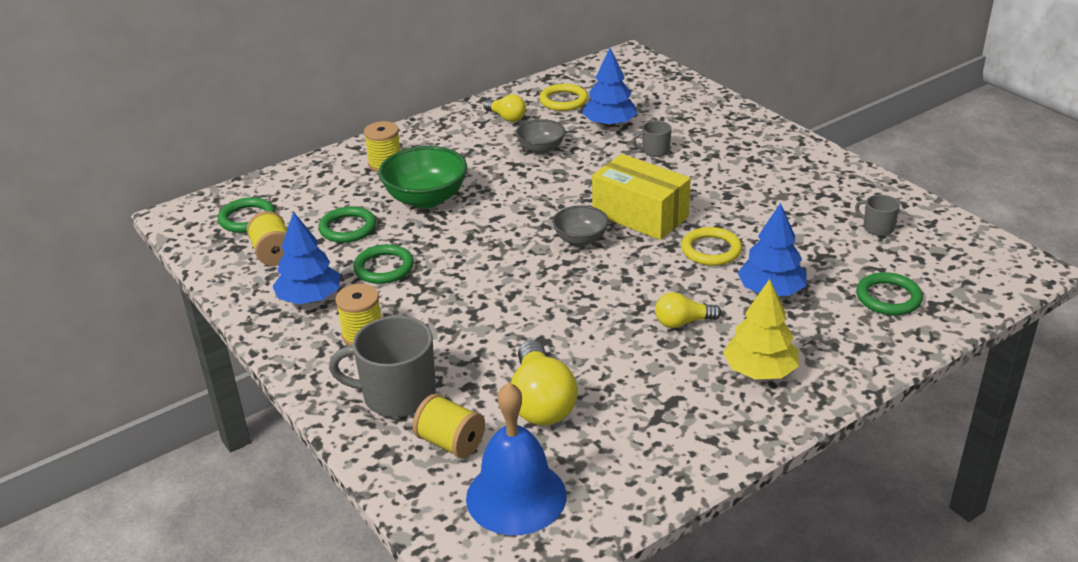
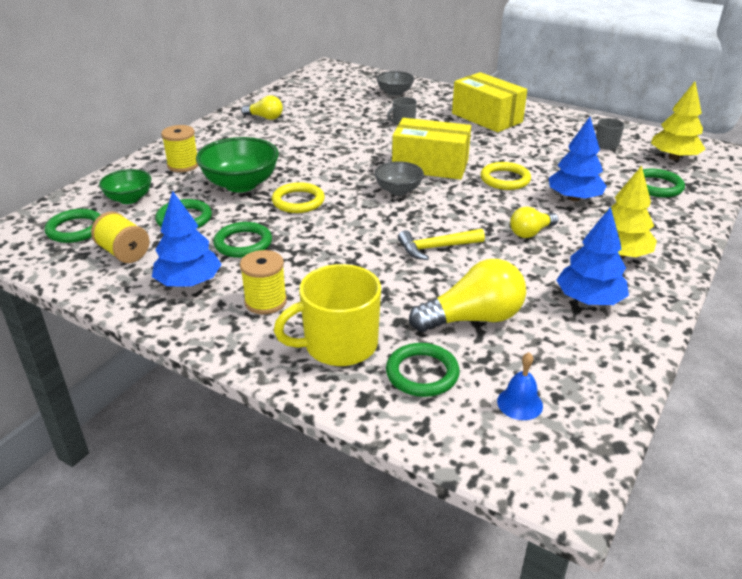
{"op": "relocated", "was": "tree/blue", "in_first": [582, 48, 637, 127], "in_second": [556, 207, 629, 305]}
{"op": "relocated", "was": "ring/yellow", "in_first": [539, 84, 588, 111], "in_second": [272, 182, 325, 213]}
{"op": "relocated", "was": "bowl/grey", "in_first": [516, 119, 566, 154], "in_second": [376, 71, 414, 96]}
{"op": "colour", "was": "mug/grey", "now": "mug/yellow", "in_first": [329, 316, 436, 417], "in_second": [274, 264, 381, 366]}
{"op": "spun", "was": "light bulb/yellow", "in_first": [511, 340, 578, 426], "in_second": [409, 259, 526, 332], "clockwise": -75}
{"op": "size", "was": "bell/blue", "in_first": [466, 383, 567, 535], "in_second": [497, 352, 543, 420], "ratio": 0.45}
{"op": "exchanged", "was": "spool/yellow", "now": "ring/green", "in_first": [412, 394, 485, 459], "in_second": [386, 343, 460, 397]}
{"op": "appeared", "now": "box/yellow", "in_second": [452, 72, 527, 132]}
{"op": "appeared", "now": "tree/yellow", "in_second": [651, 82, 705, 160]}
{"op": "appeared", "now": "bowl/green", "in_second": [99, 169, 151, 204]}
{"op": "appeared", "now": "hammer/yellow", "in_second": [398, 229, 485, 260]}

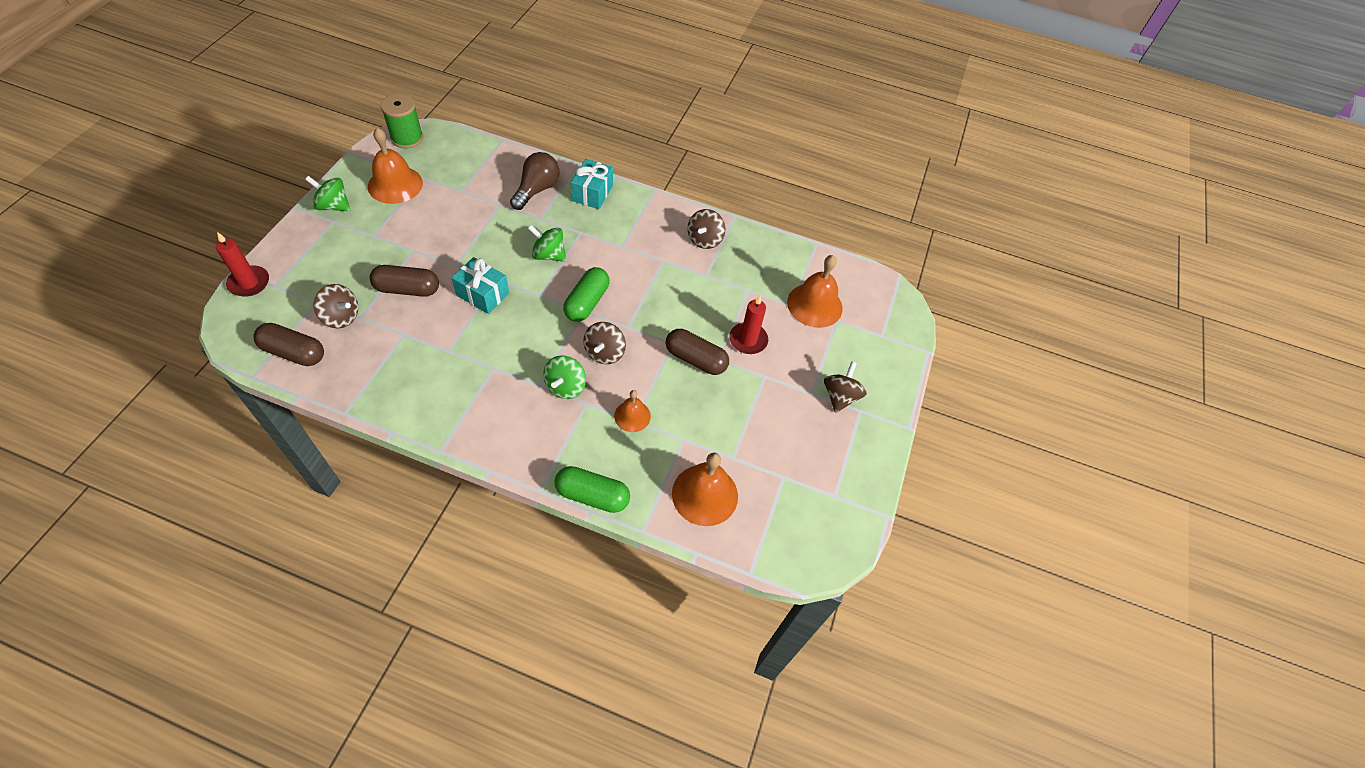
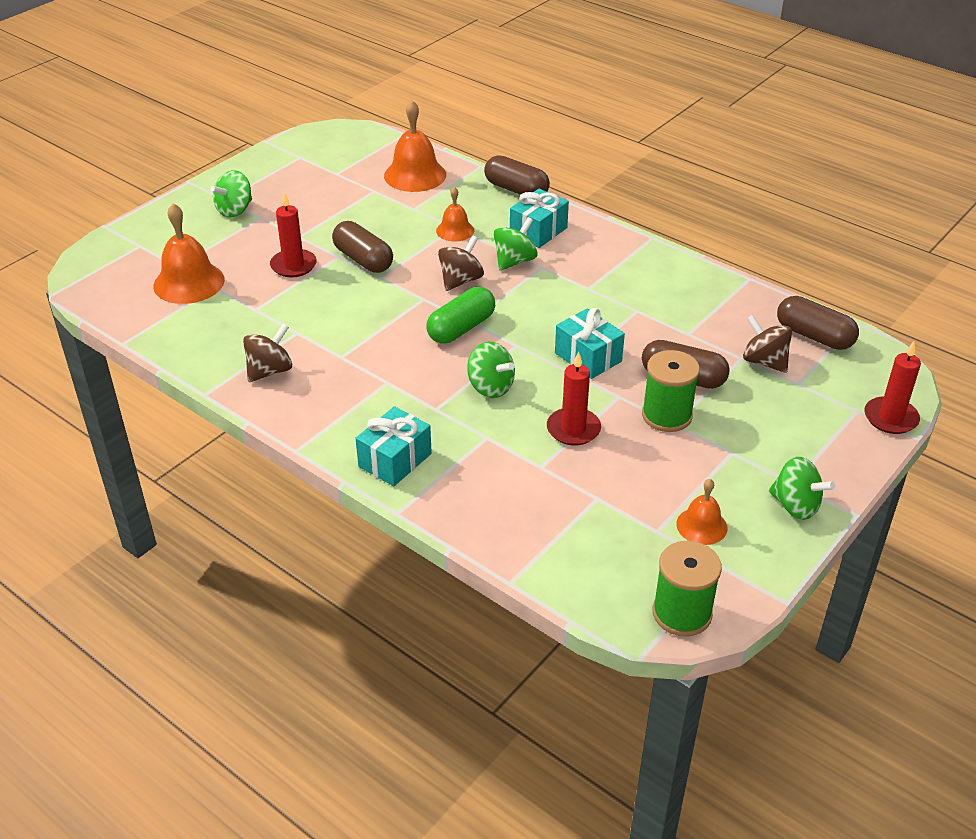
{"op": "size", "was": "bell/orange", "in_first": [368, 128, 423, 204], "in_second": [676, 479, 727, 545], "ratio": 0.58}
{"op": "missing", "was": "light bulb/brown", "in_first": [510, 152, 559, 210]}
{"op": "colour", "was": "spinning top/brown", "now": "spinning top/green", "in_first": [824, 361, 867, 413], "in_second": [210, 170, 252, 217]}
{"op": "colour", "was": "capsule/green", "now": "capsule/brown", "in_first": [555, 466, 630, 513], "in_second": [484, 155, 550, 195]}
{"op": "appeared", "now": "gift/turquoise", "in_second": [510, 189, 569, 248]}
{"op": "appeared", "now": "spool/green", "in_second": [642, 350, 700, 432]}
{"op": "appeared", "now": "candle/red", "in_second": [547, 352, 601, 445]}

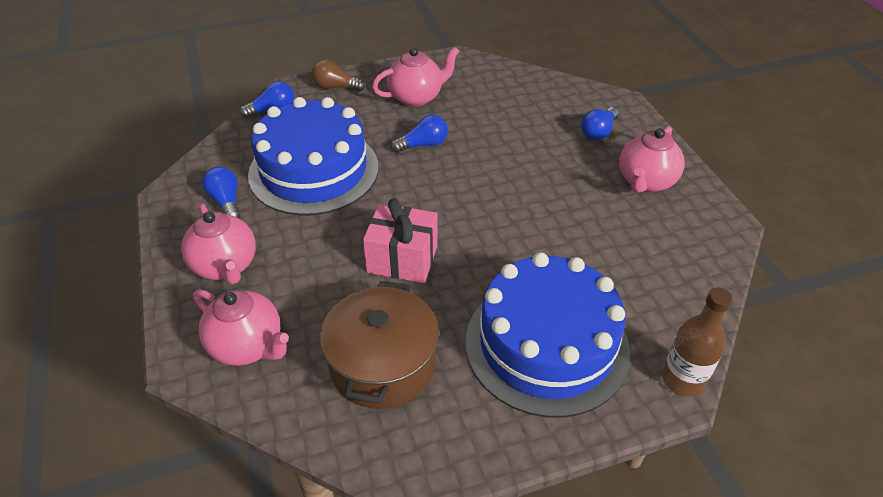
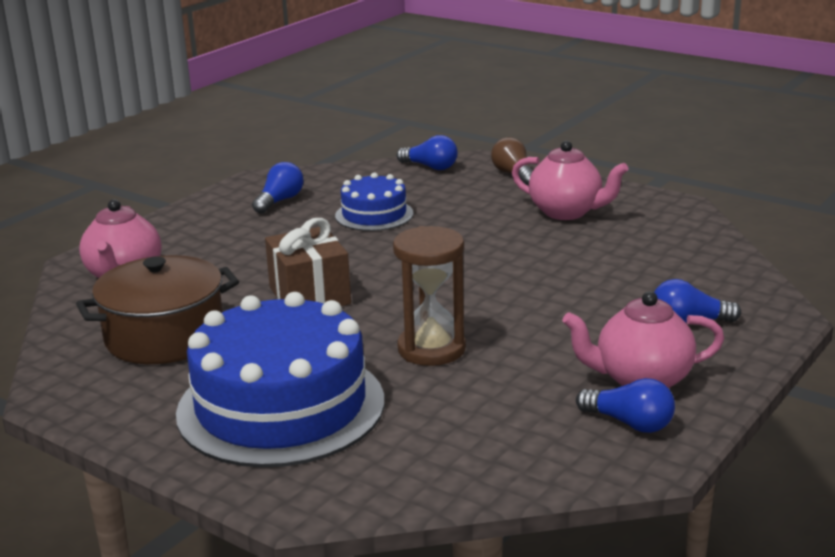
{"op": "size", "was": "cake/blue", "in_first": [248, 97, 379, 216], "in_second": [335, 172, 414, 231], "ratio": 0.51}
{"op": "relocated", "was": "light bulb/blue", "in_first": [391, 115, 448, 153], "in_second": [576, 378, 675, 433]}
{"op": "colour", "was": "gift/pink", "now": "gift/brown", "in_first": [363, 198, 438, 283], "in_second": [265, 218, 351, 306]}
{"op": "missing", "was": "teapot/pink", "in_first": [181, 203, 256, 284]}
{"op": "missing", "was": "bottle/brown", "in_first": [662, 288, 733, 397]}
{"op": "appeared", "now": "hourglass/brown", "in_second": [393, 226, 466, 366]}

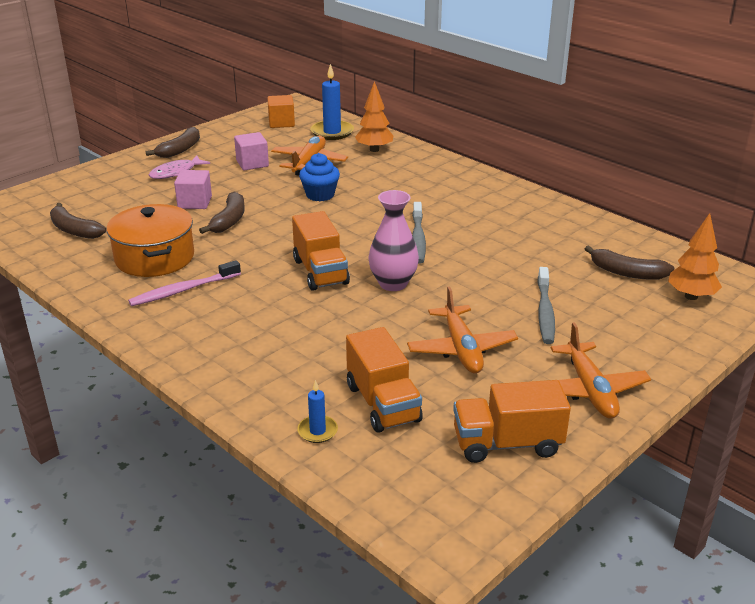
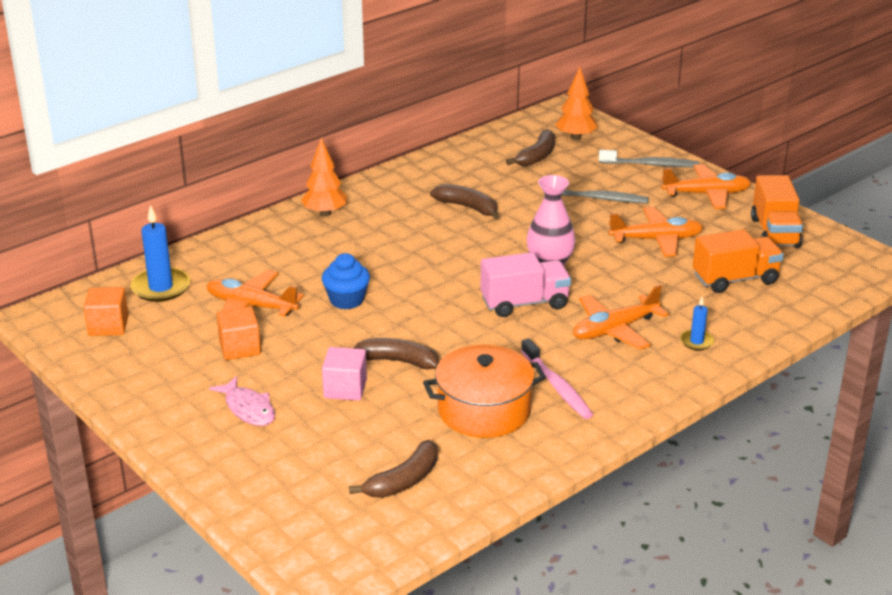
{"op": "relocated", "was": "tree/orange", "in_first": [355, 81, 393, 152], "in_second": [301, 138, 347, 216]}
{"op": "relocated", "was": "banana/brown", "in_first": [146, 127, 200, 158], "in_second": [430, 184, 499, 220]}
{"op": "colour", "was": "cube/pink", "now": "cube/orange", "in_first": [234, 132, 269, 170], "in_second": [216, 307, 261, 360]}
{"op": "relocated", "was": "toothbrush/grey", "in_first": [412, 202, 426, 264], "in_second": [599, 150, 699, 167]}
{"op": "colour", "was": "truck/orange", "now": "truck/pink", "in_first": [292, 211, 350, 291], "in_second": [480, 252, 571, 317]}
{"op": "relocated", "was": "candle/blue", "in_first": [297, 380, 338, 443], "in_second": [680, 296, 714, 350]}
{"op": "appeared", "now": "plane/orange", "in_second": [573, 284, 669, 350]}

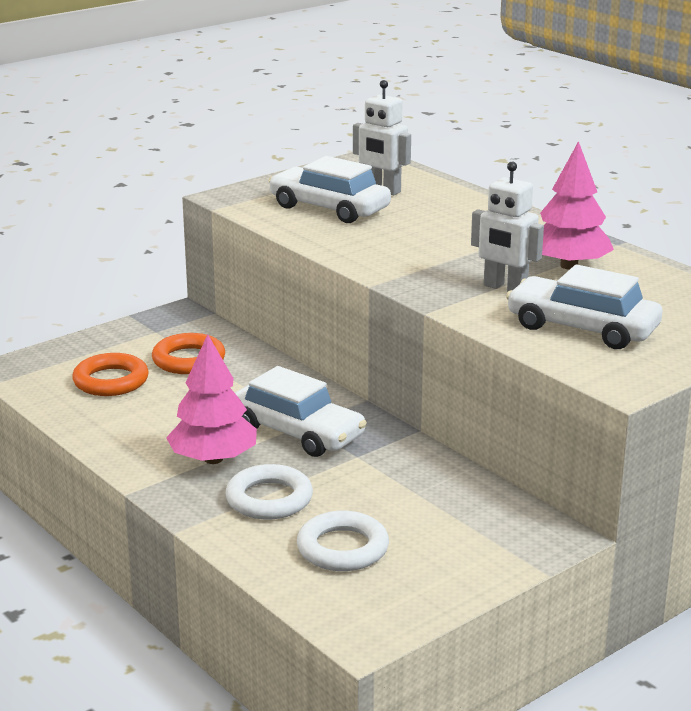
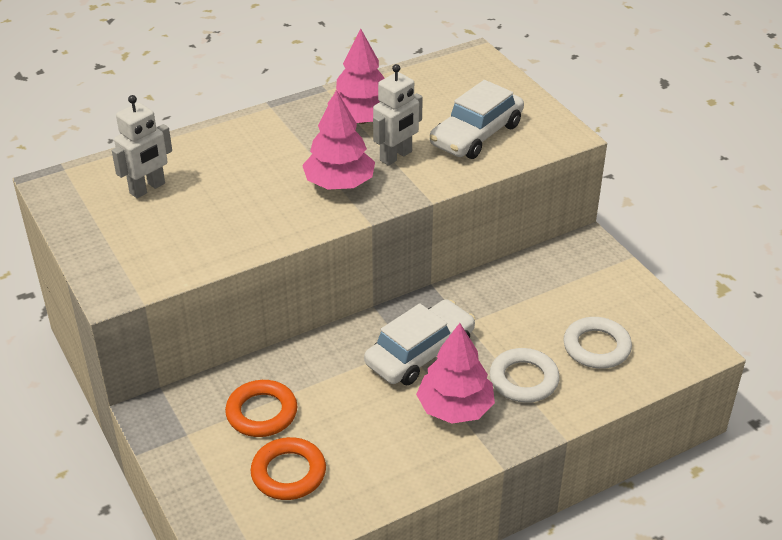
{"op": "missing", "was": "car/white", "in_first": [268, 156, 391, 223]}
{"op": "appeared", "now": "tree/pink", "in_second": [302, 90, 375, 189]}

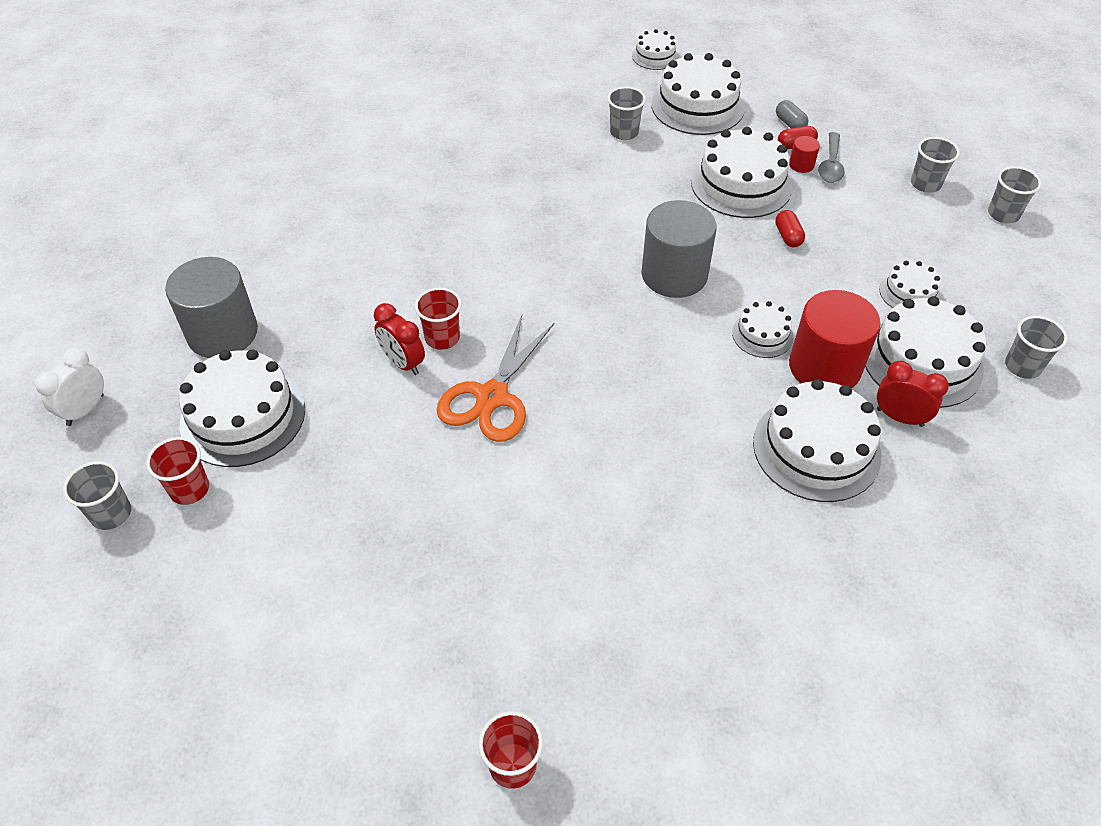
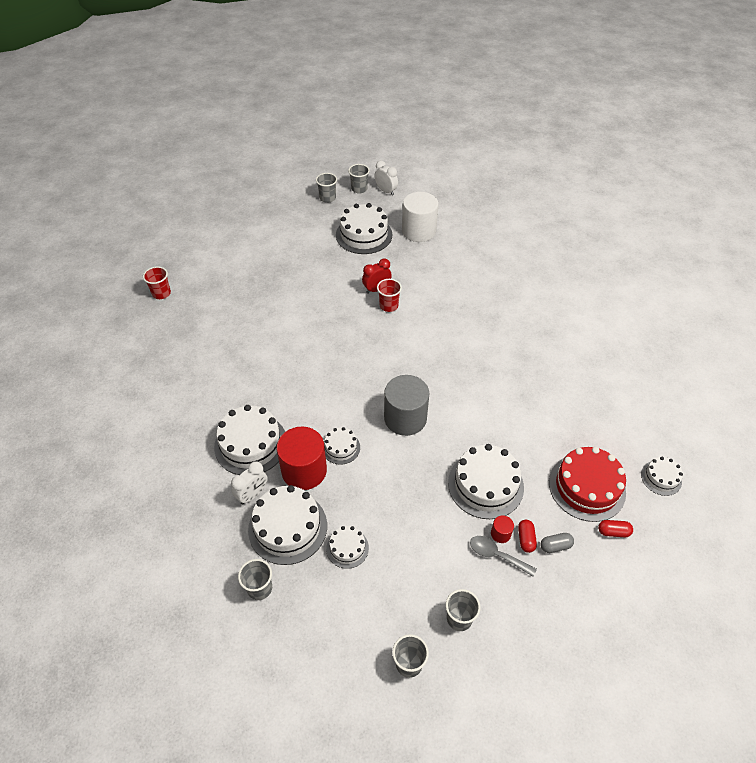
{"op": "colour", "was": "cake/white", "now": "cake/red", "in_first": [651, 53, 745, 135], "in_second": [549, 447, 626, 522]}
{"op": "relocated", "was": "cup/grey", "in_first": [607, 86, 646, 140], "in_second": [348, 164, 370, 193]}
{"op": "relocated", "was": "capsule/red", "in_first": [775, 210, 805, 247], "in_second": [598, 520, 633, 537]}
{"op": "colour", "was": "cylinder/grey", "now": "cylinder/white", "in_first": [165, 257, 258, 358], "in_second": [402, 192, 439, 242]}
{"op": "missing", "was": "scissors/orange", "in_first": [436, 315, 554, 442]}
{"op": "colour", "was": "clock/red", "now": "clock/white", "in_first": [877, 361, 949, 427], "in_second": [231, 461, 268, 504]}
{"op": "missing", "was": "cup/red", "in_first": [146, 437, 209, 505]}

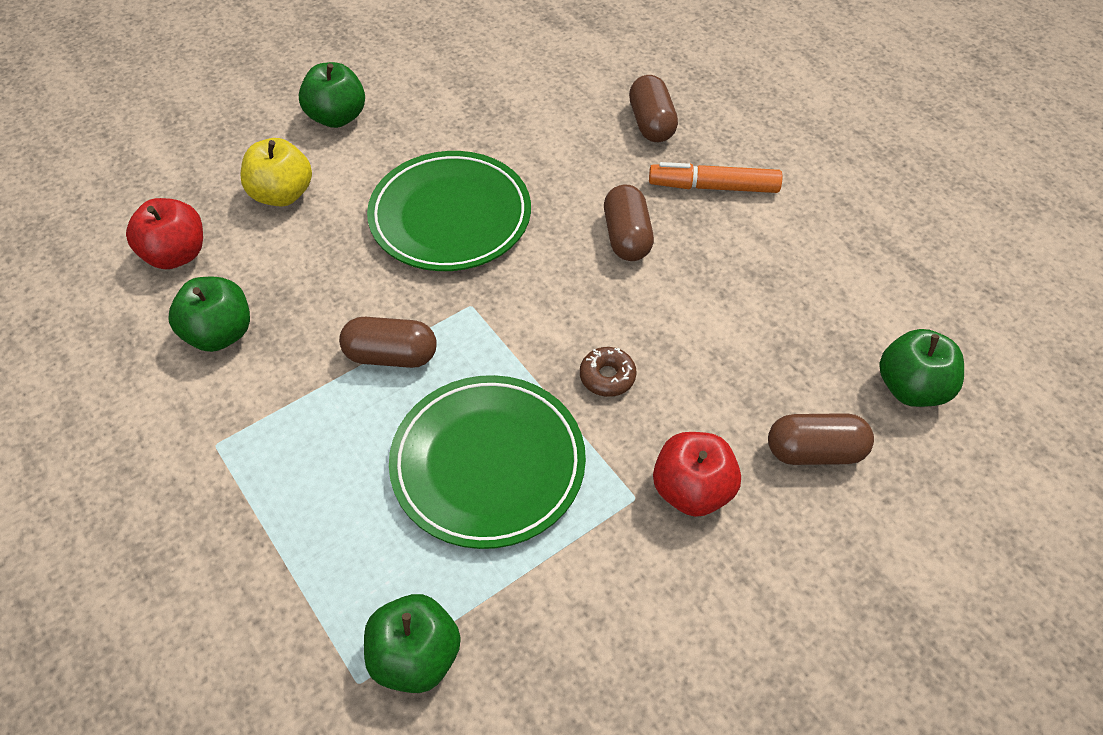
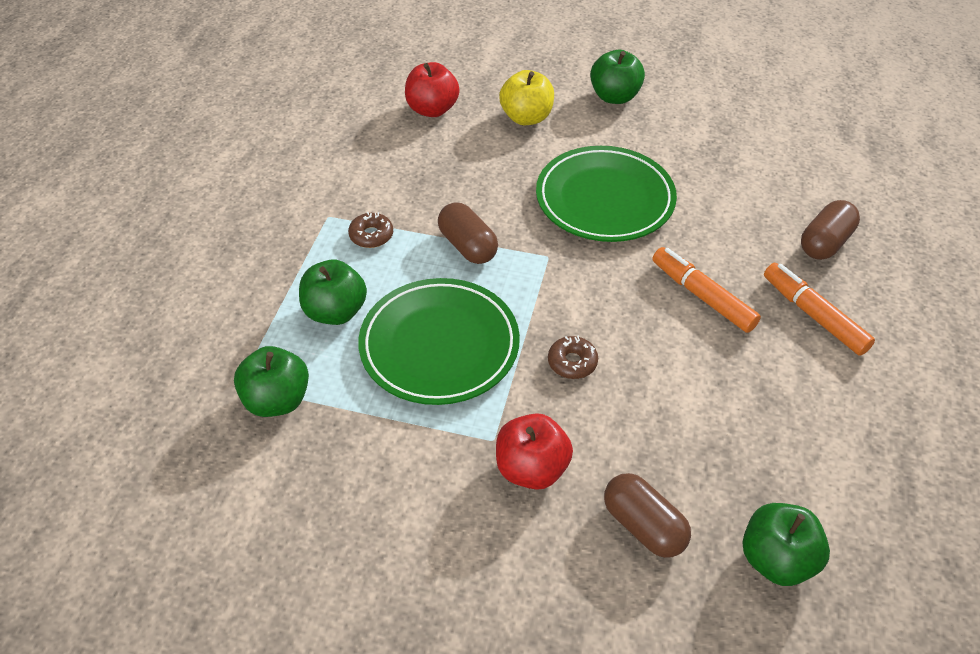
{"op": "exchanged", "was": "capsule/brown", "now": "marker/orange", "in_first": [604, 185, 654, 261], "in_second": [652, 247, 761, 333]}
{"op": "relocated", "was": "apple/green", "in_first": [168, 277, 250, 352], "in_second": [299, 260, 367, 325]}
{"op": "appeared", "now": "donut/brown", "in_second": [348, 212, 393, 248]}

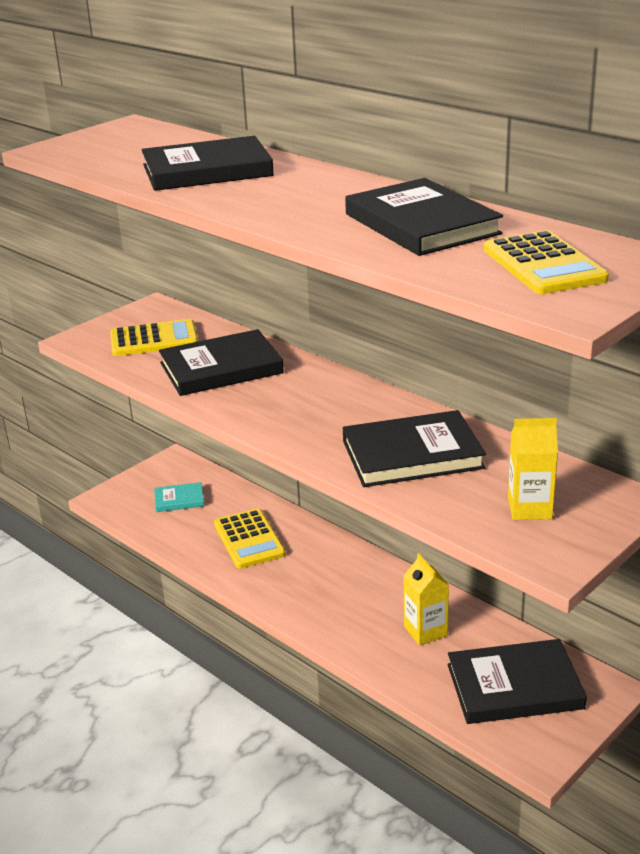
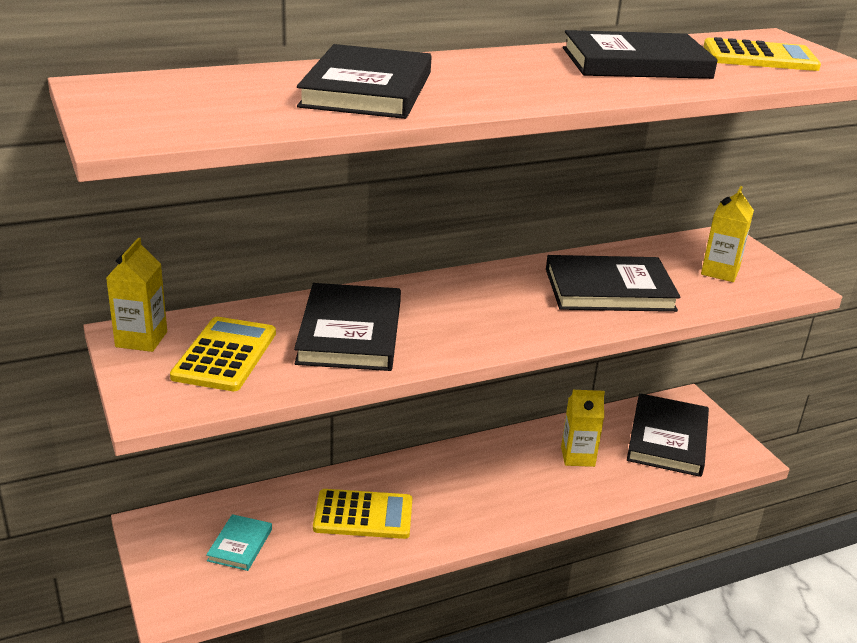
{"op": "spun", "was": "book/black", "in_first": [343, 410, 486, 487], "in_second": [546, 255, 681, 312], "clockwise": 75}
{"op": "appeared", "now": "carton/yellow", "in_second": [106, 238, 167, 352]}

